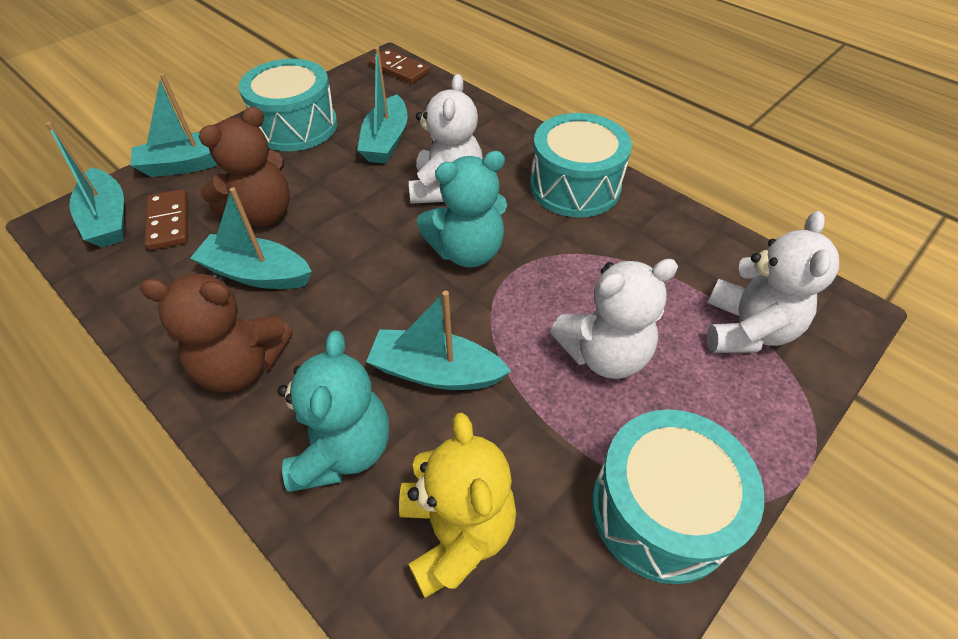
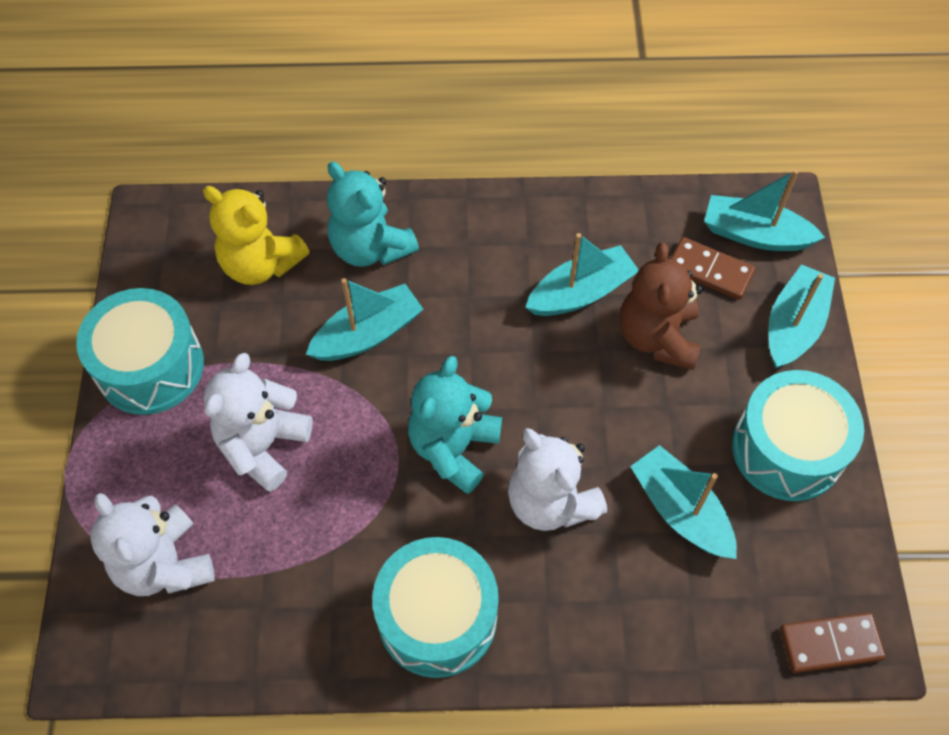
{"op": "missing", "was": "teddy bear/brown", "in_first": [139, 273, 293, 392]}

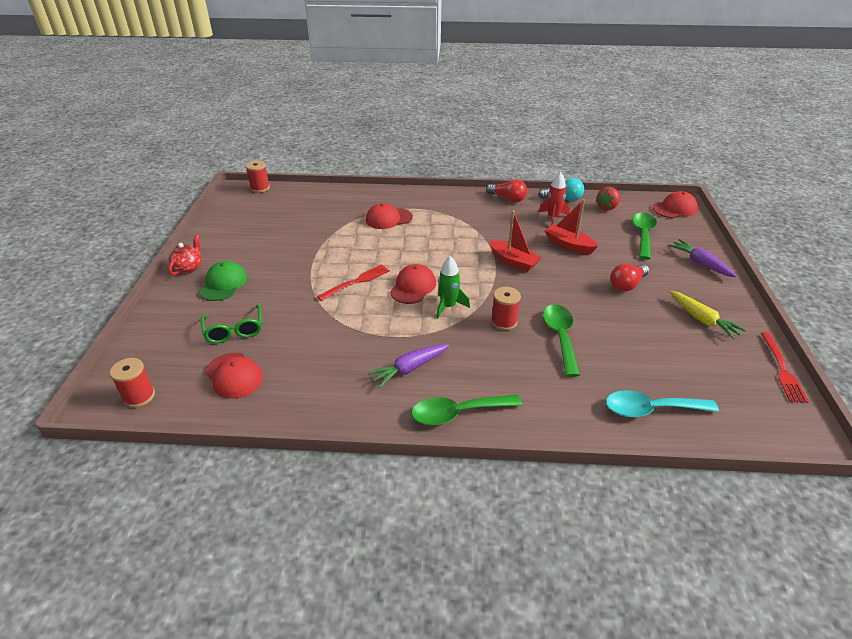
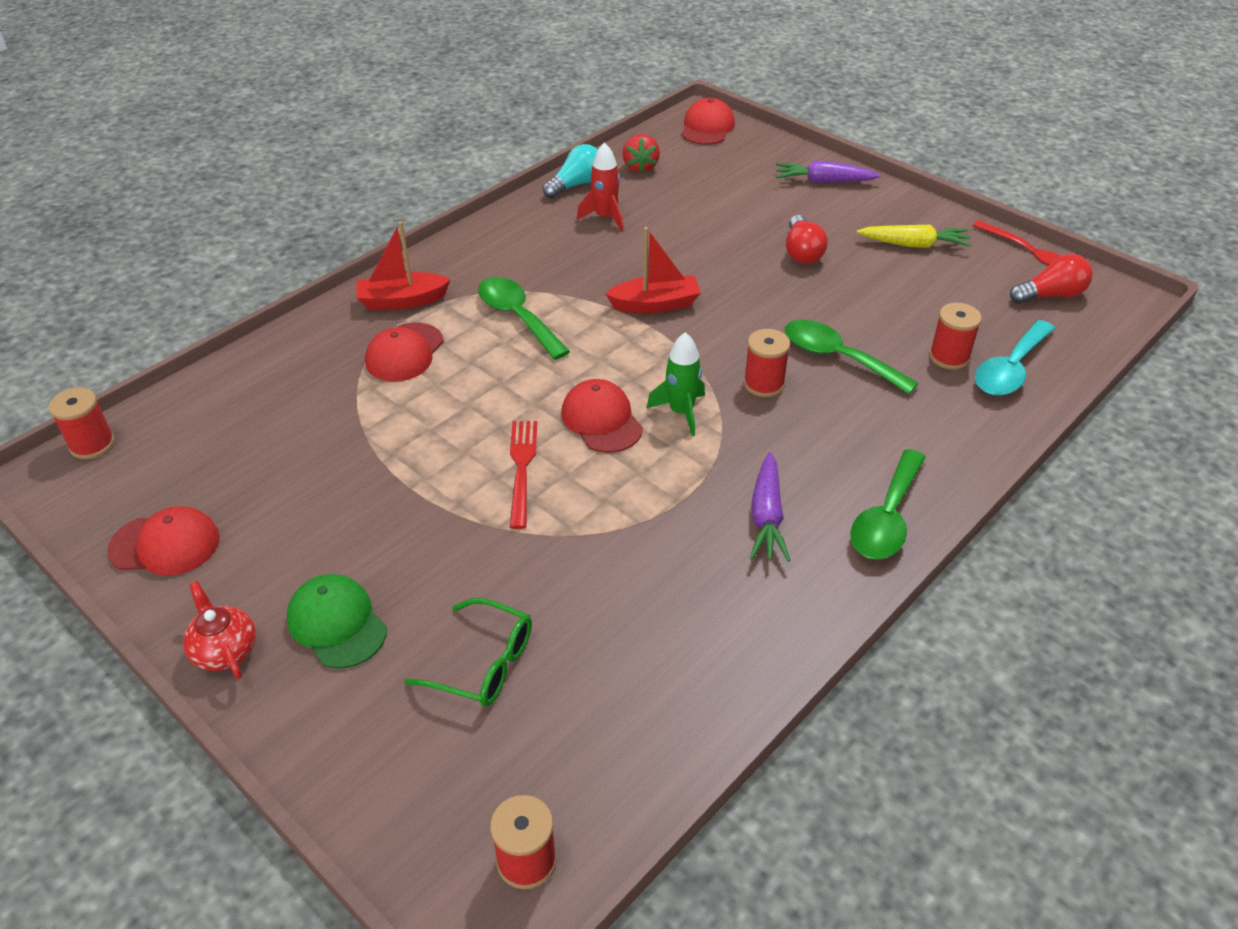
{"op": "relocated", "was": "light bulb/red", "in_first": [486, 179, 527, 202], "in_second": [1010, 254, 1093, 304]}
{"op": "relocated", "was": "boat/red", "in_first": [544, 199, 598, 254], "in_second": [356, 221, 451, 310]}
{"op": "relocated", "was": "spoon/green", "in_first": [632, 212, 657, 259], "in_second": [478, 277, 570, 360]}
{"op": "relocated", "was": "cap/red", "in_first": [205, 353, 263, 399], "in_second": [107, 506, 220, 576]}
{"op": "appeared", "now": "spool/red", "in_second": [929, 303, 982, 370]}

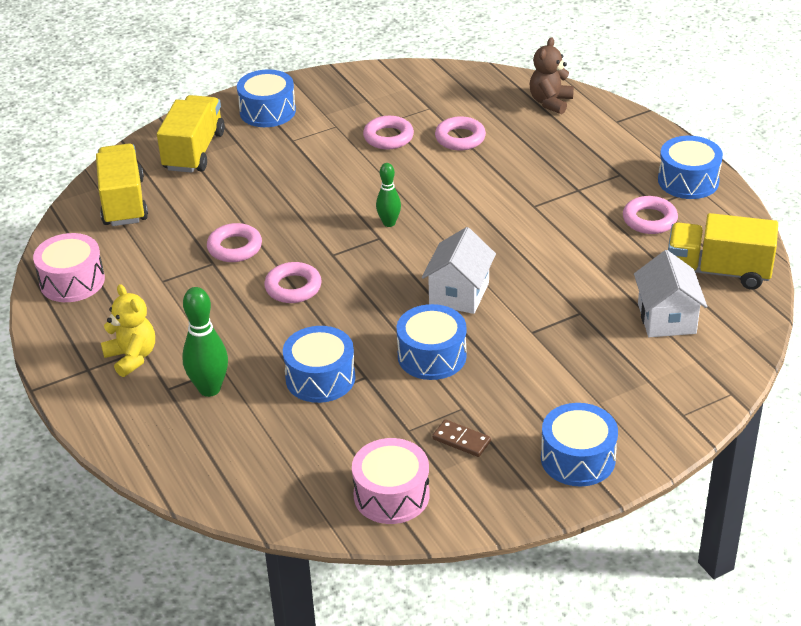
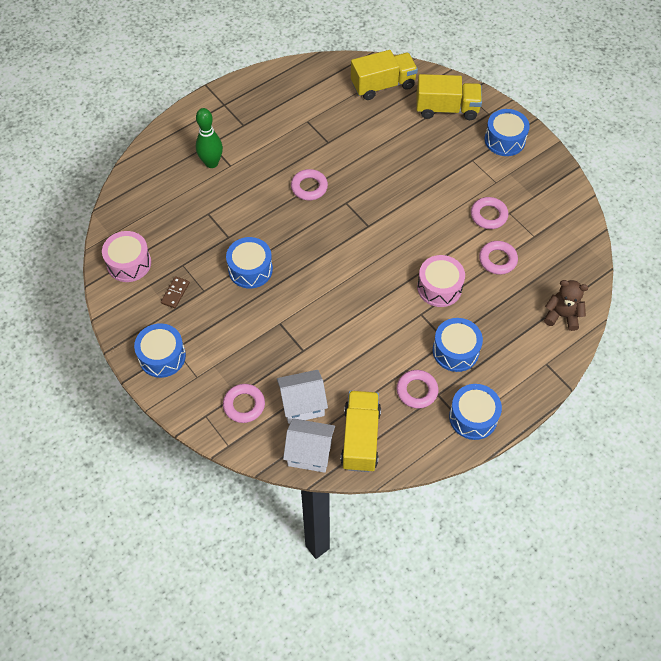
{"op": "missing", "was": "bowling pin/green", "in_first": [376, 163, 401, 227]}
{"op": "relocated", "was": "ring/pink", "in_first": [207, 223, 262, 262], "in_second": [223, 384, 265, 423]}
{"op": "relocated", "was": "house/white", "in_first": [422, 227, 496, 314], "in_second": [283, 418, 335, 473]}
{"op": "relocated", "was": "drum/pink", "in_first": [33, 233, 105, 302], "in_second": [417, 255, 465, 307]}
{"op": "missing", "was": "teddy bear/yellow", "in_first": [101, 284, 155, 377]}
{"op": "relocated", "was": "drum/blue", "in_first": [283, 326, 355, 403], "in_second": [433, 318, 483, 372]}

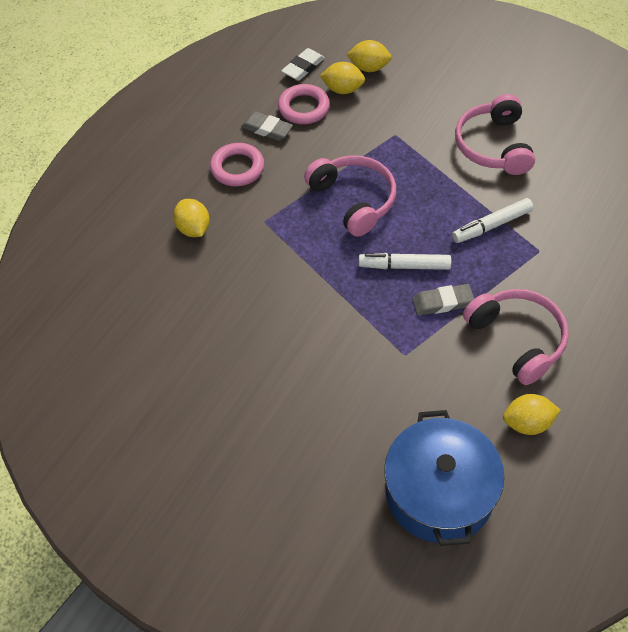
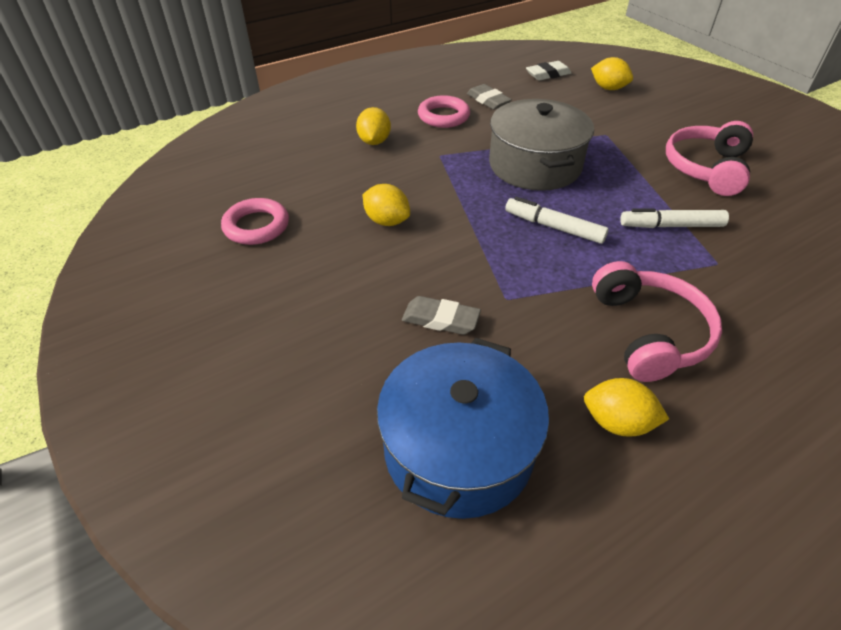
{"op": "relocated", "was": "lemon/yellow", "in_first": [320, 62, 365, 94], "in_second": [363, 184, 410, 226]}
{"op": "relocated", "was": "ring/pink", "in_first": [278, 84, 330, 124], "in_second": [221, 198, 289, 245]}
{"op": "exchanged", "was": "headphones/pink", "now": "pot/grey", "in_first": [304, 155, 396, 237], "in_second": [489, 99, 594, 191]}
{"op": "relocated", "was": "eraser/grey", "in_first": [412, 284, 474, 316], "in_second": [402, 296, 481, 335]}

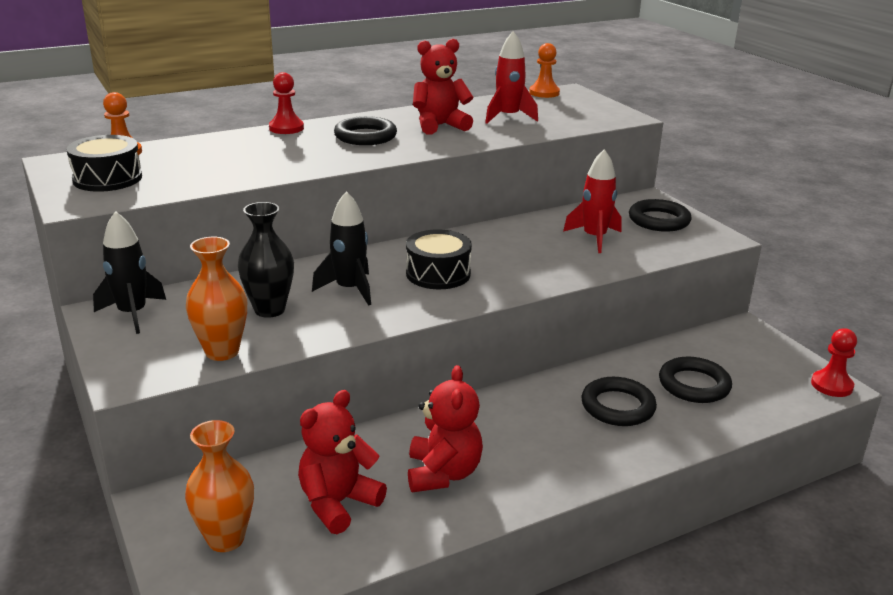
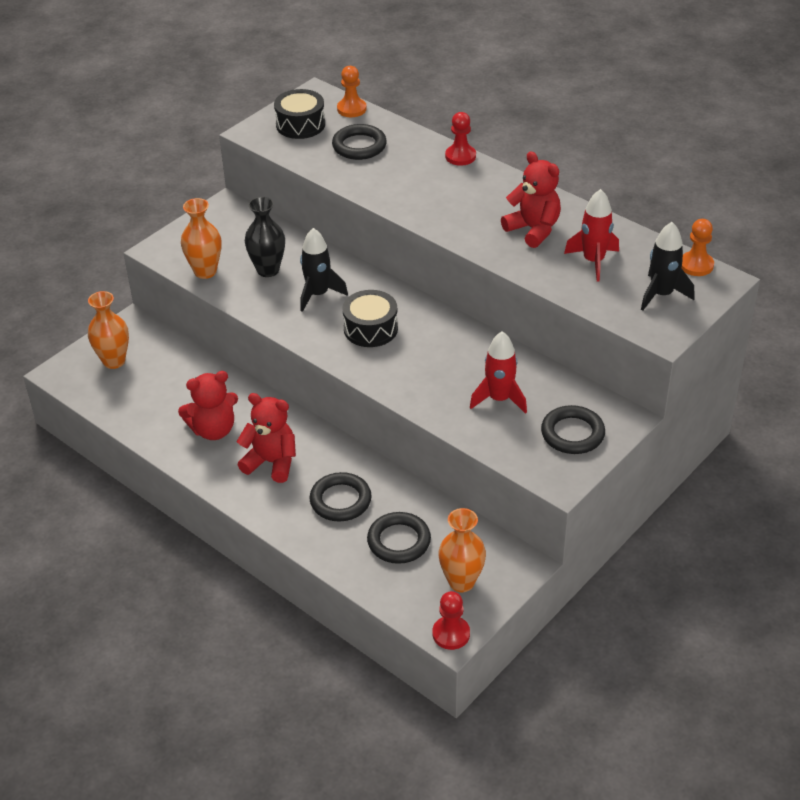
{"op": "relocated", "was": "ring/black", "in_first": [334, 116, 397, 145], "in_second": [332, 124, 387, 160]}
{"op": "relocated", "was": "rocket/black", "in_first": [93, 211, 166, 334], "in_second": [641, 222, 694, 311]}
{"op": "relocated", "was": "teddy bear/red", "in_first": [298, 390, 387, 534], "in_second": [236, 393, 296, 483]}
{"op": "appeared", "now": "vase/orange", "in_second": [438, 508, 486, 592]}

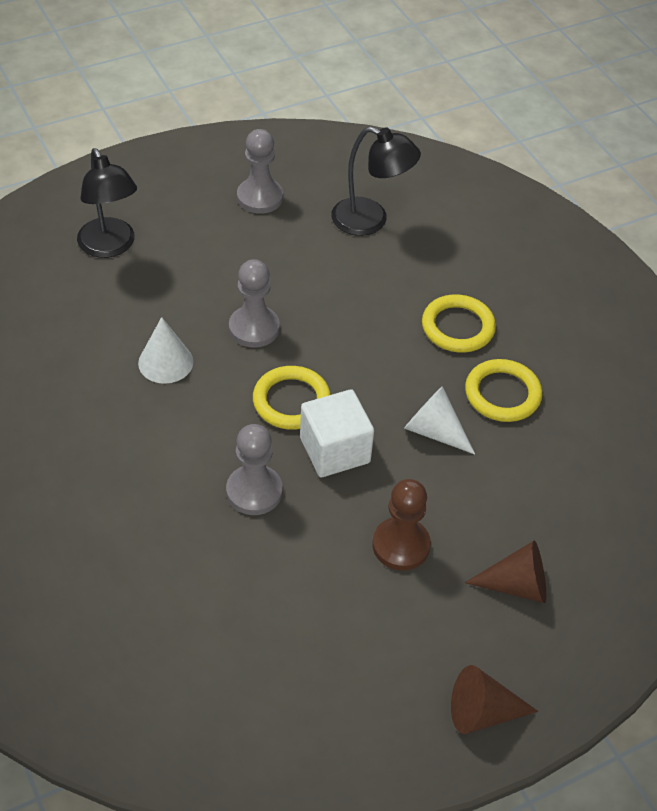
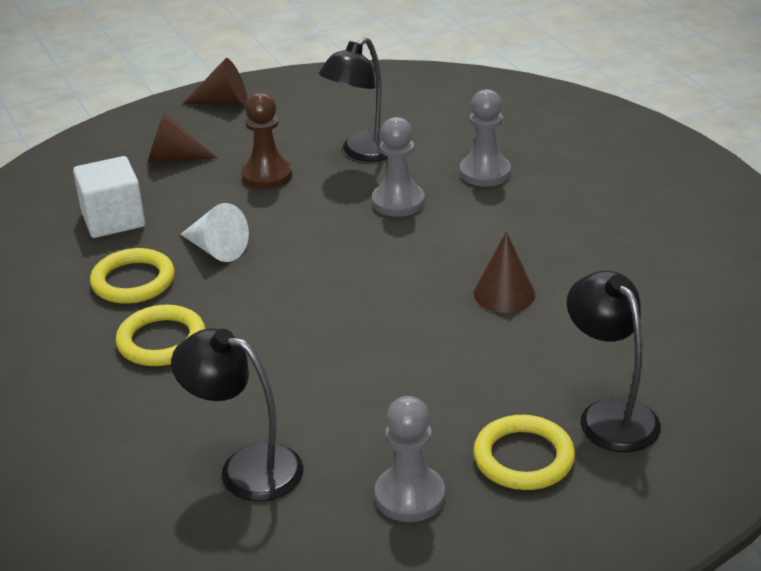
{"op": "relocated", "was": "pawn/grey", "in_first": [229, 259, 280, 348], "in_second": [460, 89, 511, 187]}
{"op": "colour", "was": "cone/white", "now": "cone/brown", "in_first": [138, 317, 193, 384], "in_second": [474, 231, 535, 313]}
{"op": "relocated", "was": "ring/yellow", "in_first": [253, 366, 331, 430], "in_second": [473, 415, 575, 490]}
{"op": "relocated", "was": "cube/white", "in_first": [300, 389, 374, 477], "in_second": [73, 156, 145, 238]}
{"op": "appeared", "now": "lamp/black", "in_second": [319, 37, 388, 162]}

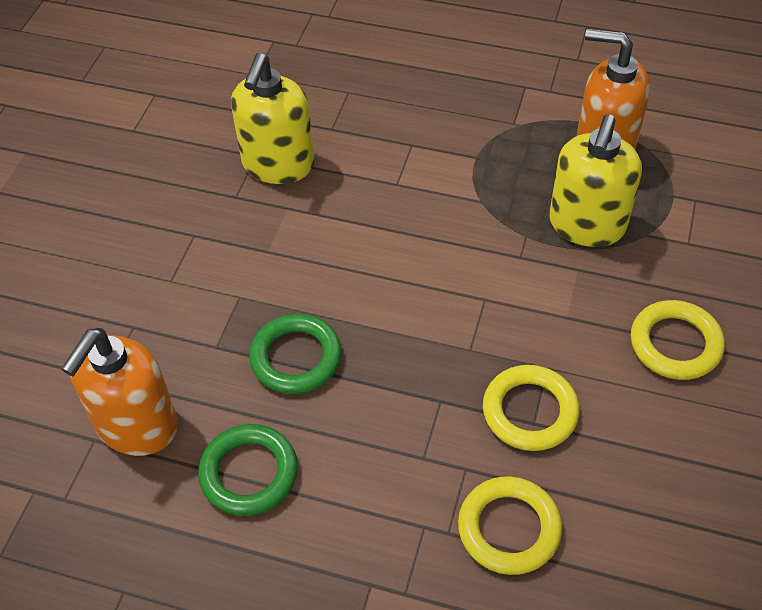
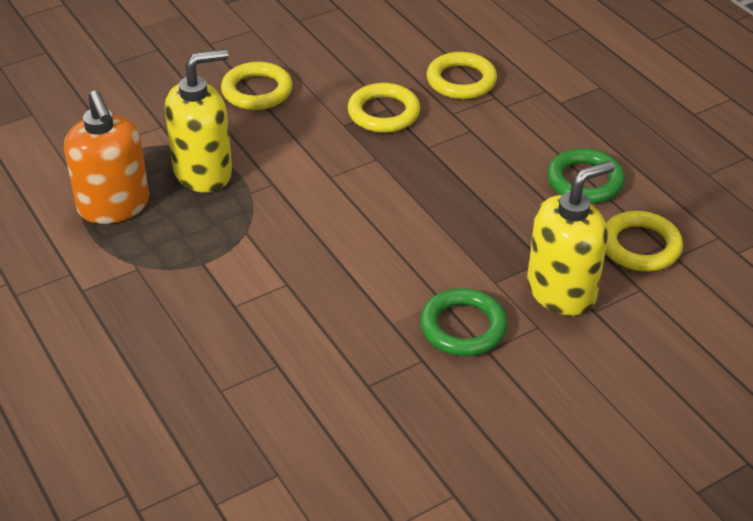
{"op": "relocated", "was": "soap dispenser/yellow", "in_first": [231, 53, 314, 184], "in_second": [527, 161, 615, 316]}
{"op": "relocated", "was": "ring/green", "in_first": [249, 314, 342, 394], "in_second": [420, 288, 508, 356]}
{"op": "exchanged", "was": "soap dispenser/orange", "now": "ring/yellow", "in_first": [61, 328, 178, 456], "in_second": [605, 211, 683, 272]}

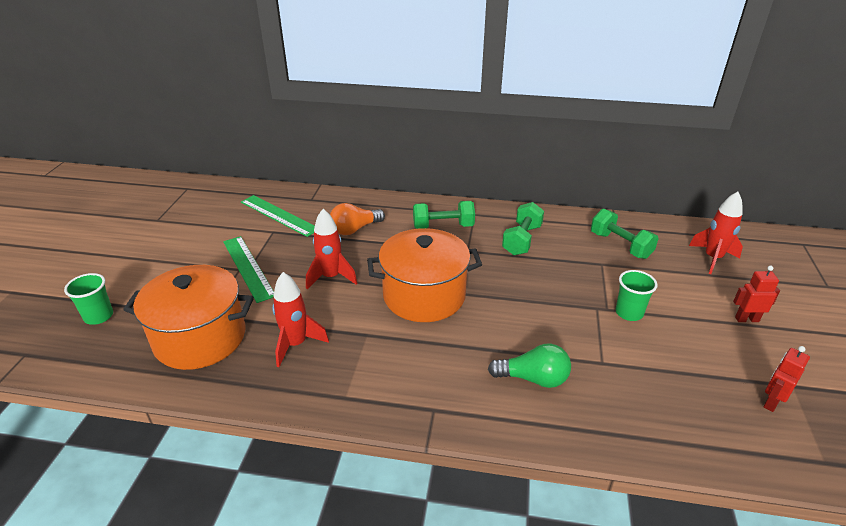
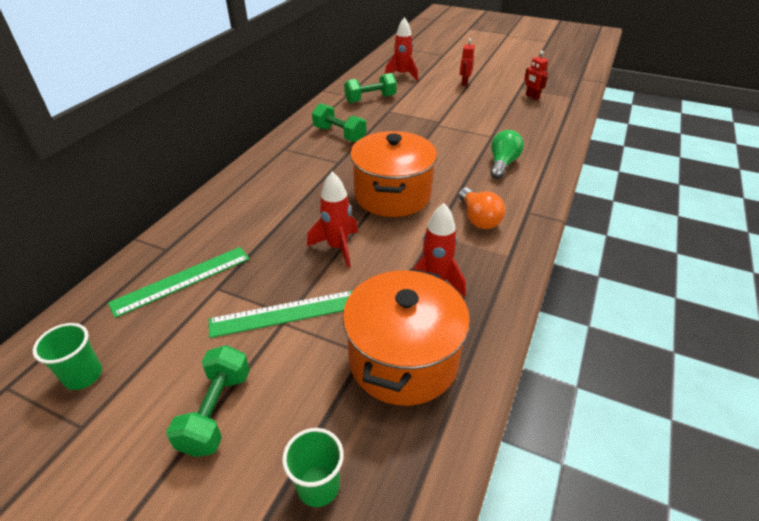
{"op": "relocated", "was": "dumbbell/green", "in_first": [413, 201, 475, 229], "in_second": [166, 345, 250, 457]}
{"op": "relocated", "was": "light bulb/orange", "in_first": [330, 203, 385, 235], "in_second": [459, 188, 505, 229]}
{"op": "relocated", "was": "cup/green", "in_first": [615, 270, 658, 321], "in_second": [33, 323, 102, 390]}

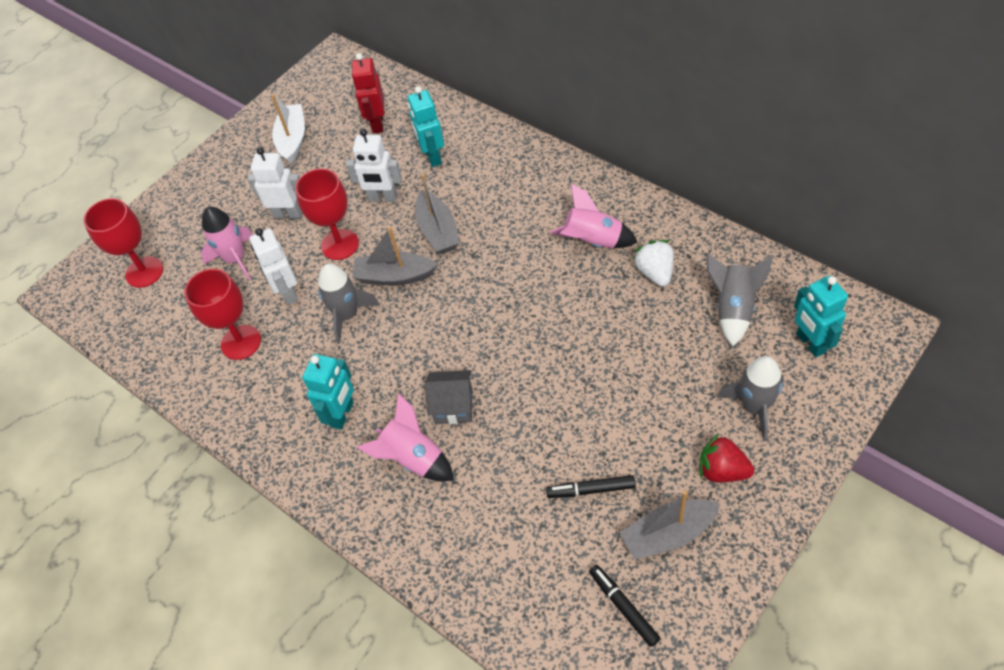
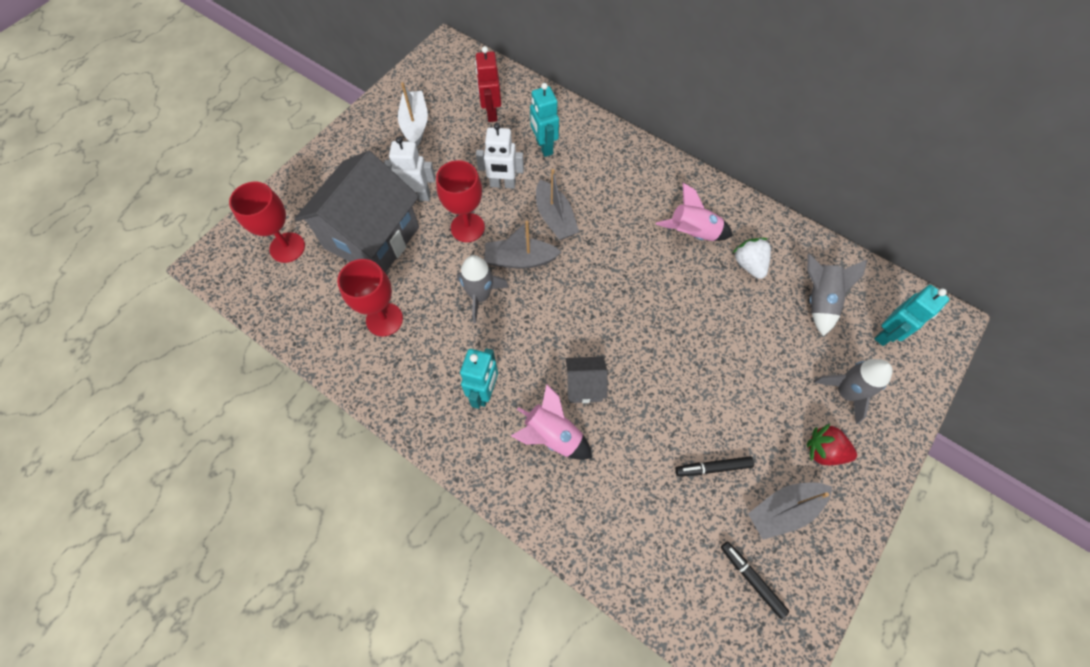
{"op": "exchanged", "was": "rocket/pink", "now": "house/grey", "in_first": [201, 207, 253, 280], "in_second": [294, 150, 419, 273]}
{"op": "missing", "was": "robot/white", "in_first": [250, 228, 298, 305]}
{"op": "spun", "was": "robot/turquoise", "in_first": [794, 276, 848, 357], "in_second": [874, 285, 949, 346], "clockwise": -105}

